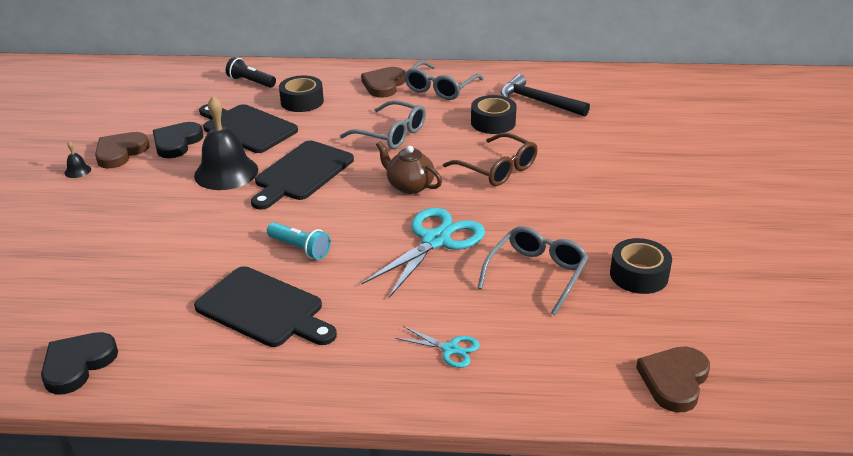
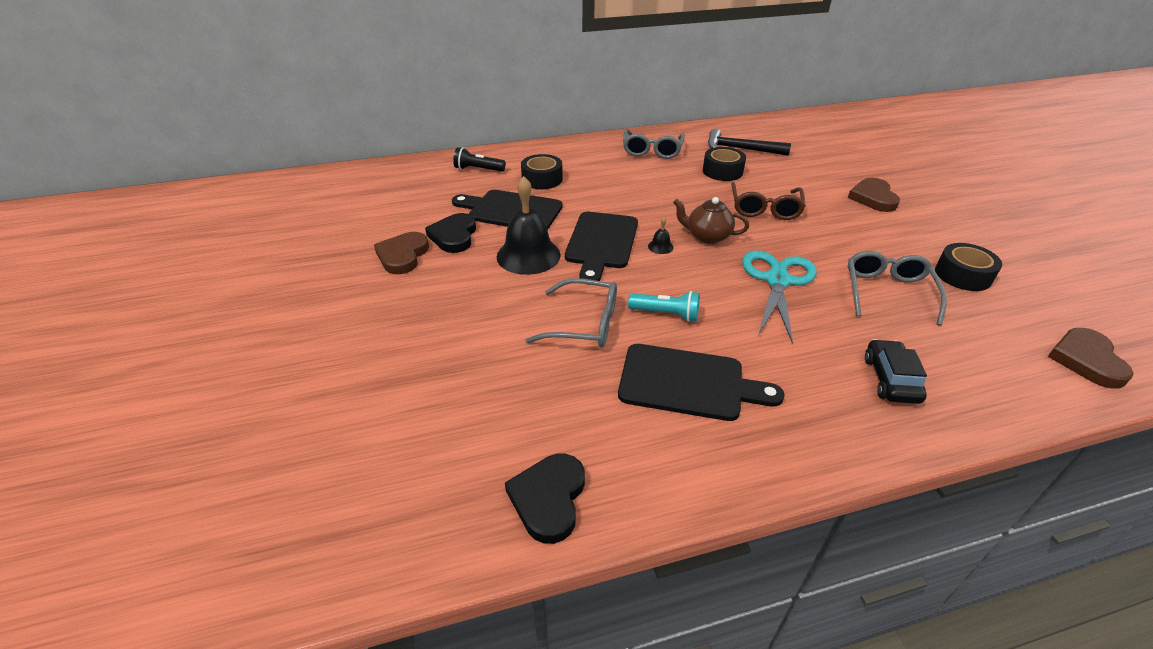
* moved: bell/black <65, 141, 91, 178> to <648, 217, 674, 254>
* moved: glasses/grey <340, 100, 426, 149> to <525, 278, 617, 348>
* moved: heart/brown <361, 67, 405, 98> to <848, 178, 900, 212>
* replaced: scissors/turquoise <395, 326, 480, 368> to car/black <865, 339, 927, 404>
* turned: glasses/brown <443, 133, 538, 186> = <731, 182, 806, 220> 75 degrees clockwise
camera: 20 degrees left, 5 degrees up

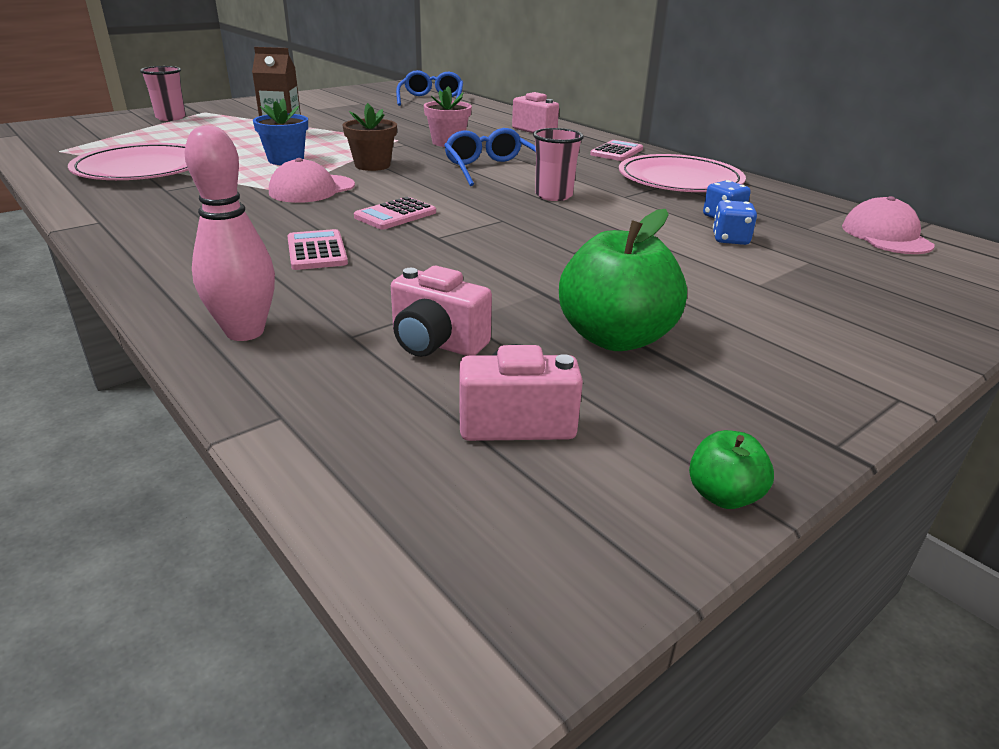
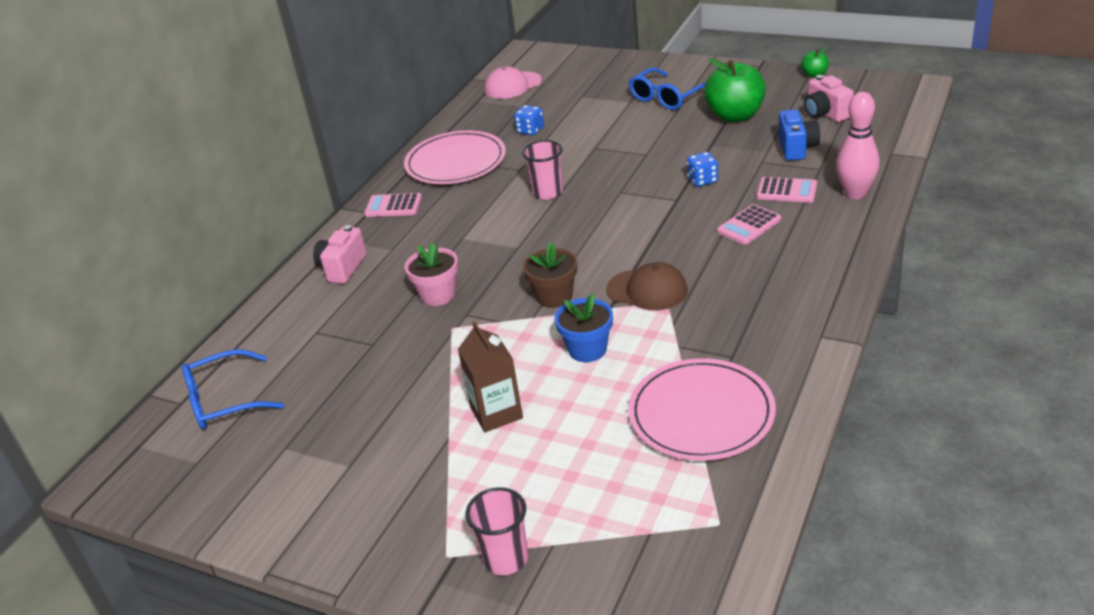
* moved: calculator/pink <354, 197, 436, 230> to <757, 177, 817, 203>
* moved: glasses/blue <444, 128, 536, 186> to <629, 68, 706, 110>
* moved: dice/blue <713, 200, 757, 245> to <687, 152, 718, 187>
* recoloured: cap/pink <269, 158, 355, 203> to cap/brown <606, 262, 688, 310>
* recoloured: camera/pink <391, 266, 492, 357> to camera/blue <778, 109, 820, 161>
camera: 110 degrees left, 5 degrees up

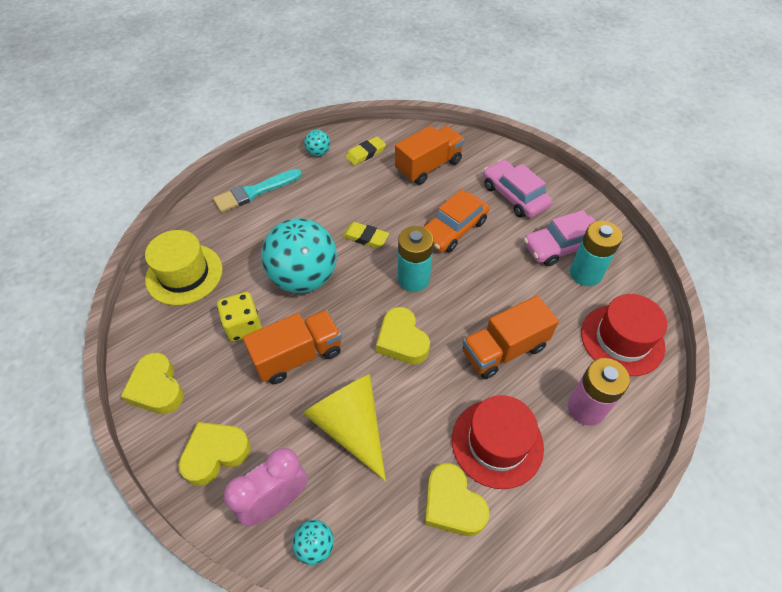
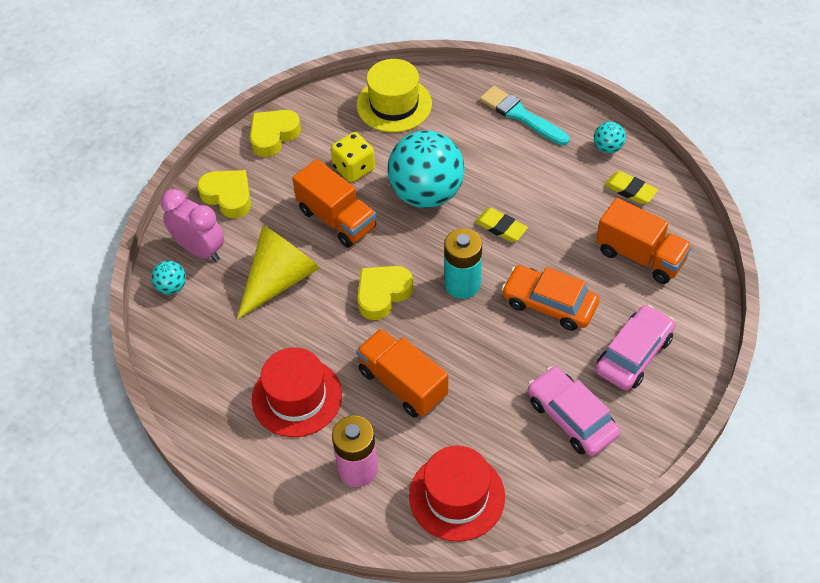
* removed: heart/yellow <425, 463, 489, 536>
* removed: battery/turquoise <570, 221, 623, 286>
* turned: eraser/yellow <342, 222, 389, 248> = <475, 208, 528, 242> 60 degrees counterclockwise
camera: 75 degrees right, 0 degrees up

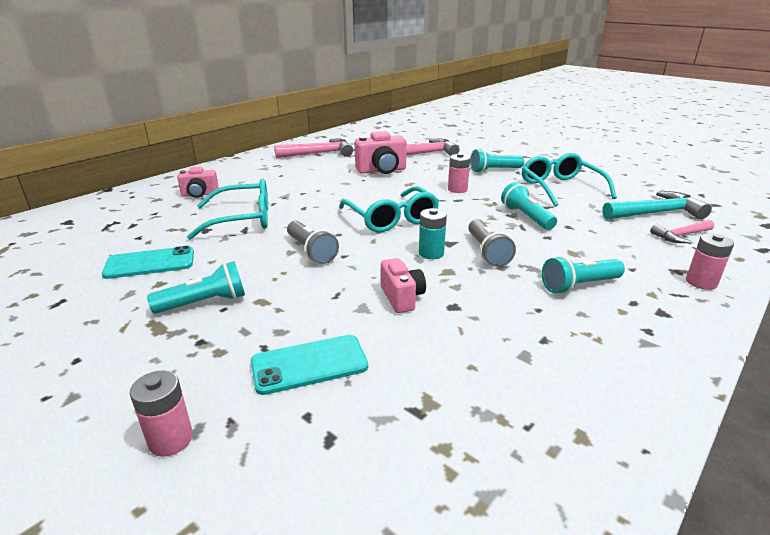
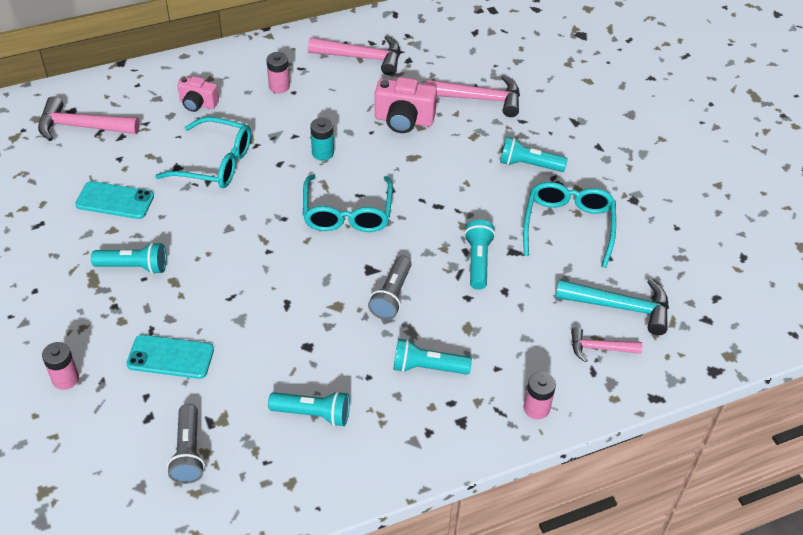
* removed: camera/pink <381, 258, 426, 313>
* added: hammer/pink <38, 96, 140, 141>
* added: flashlight/turquoise <268, 391, 350, 427>
* moved: flashlight/grey <287, 221, 339, 264> to <167, 404, 205, 484>
* moved: battery/turquoise <419, 208, 447, 259> to <310, 118, 334, 161>
* moved: battery/pink <448, 153, 470, 193> to <266, 52, 290, 93>
camera: 25 degrees right, 20 degrees up

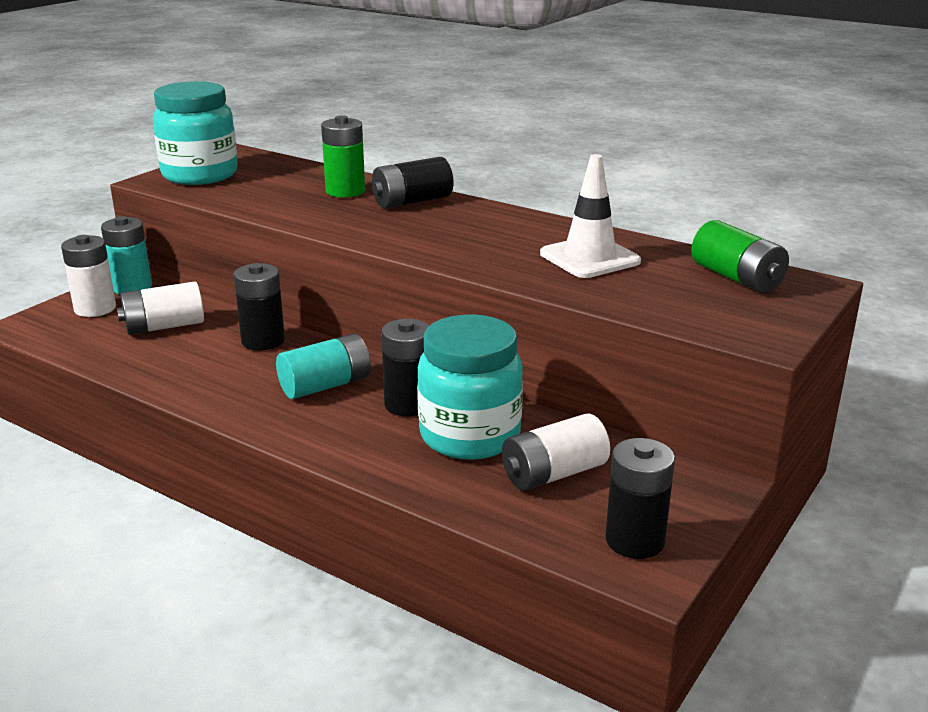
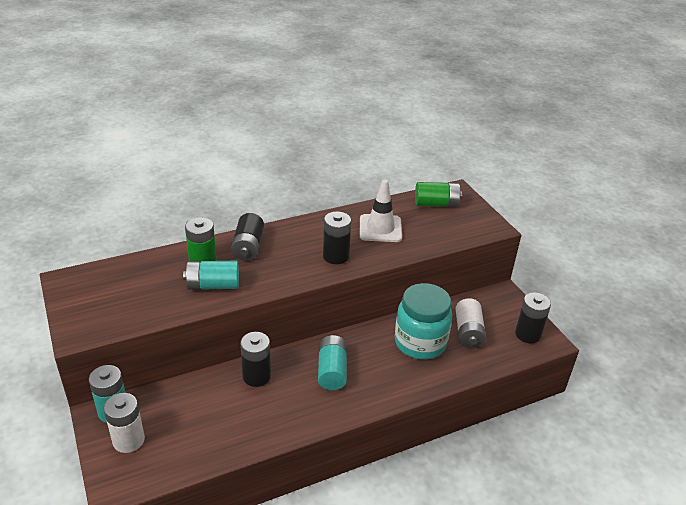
* removed: battery/white <117, 281, 204, 335>
* removed: jar/turquoise <153, 81, 238, 185>
* added: battery/turquoise <183, 261, 239, 290>
* moved: battery/black <381, 319, 429, 416> to <323, 211, 351, 264>
camera: 60 degrees left, 10 degrees up

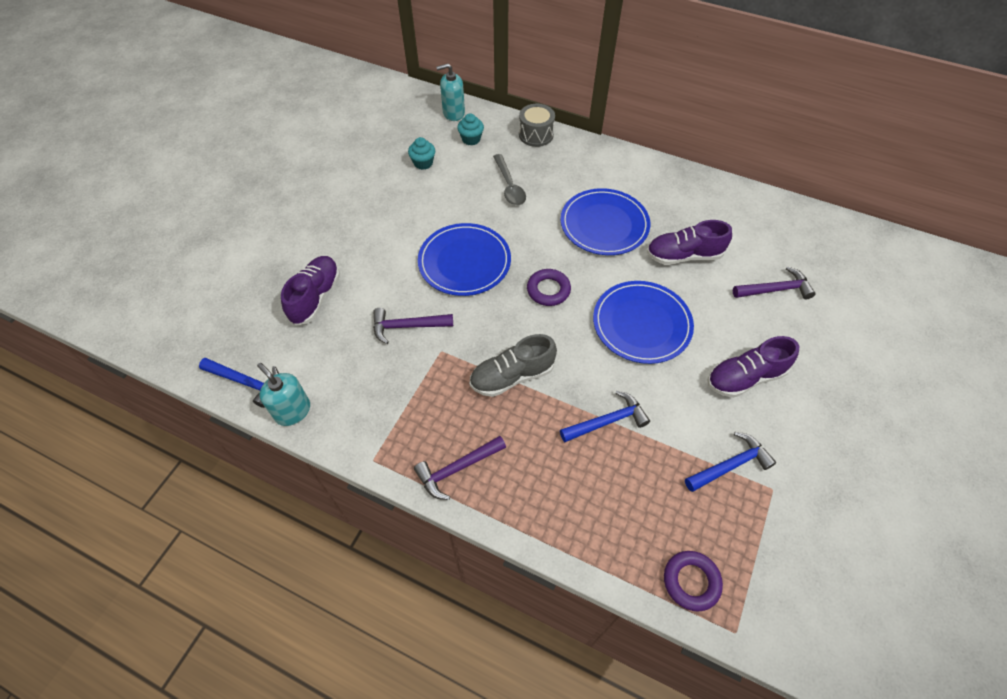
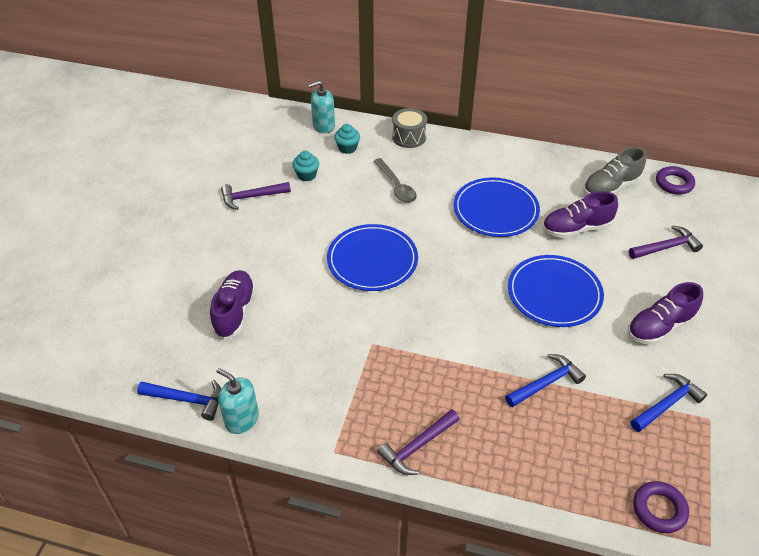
* moved: hammer/purple <373, 308, 453, 344> to <221, 182, 291, 210>
* moved: shoe/grey <470, 334, 557, 397> to <583, 147, 646, 195>
* moved: ring/purple <527, 269, 571, 306> to <656, 166, 695, 195>
camera: 10 degrees left, 10 degrees down

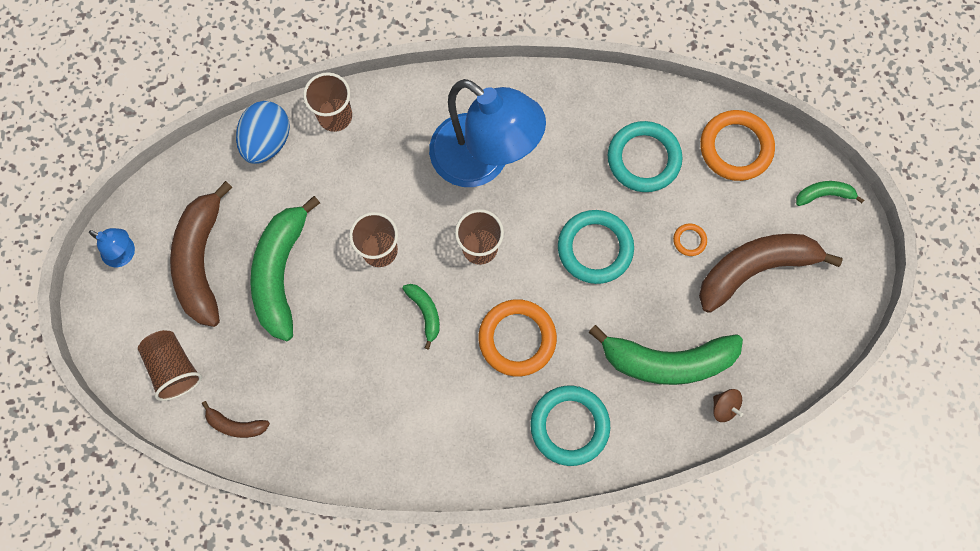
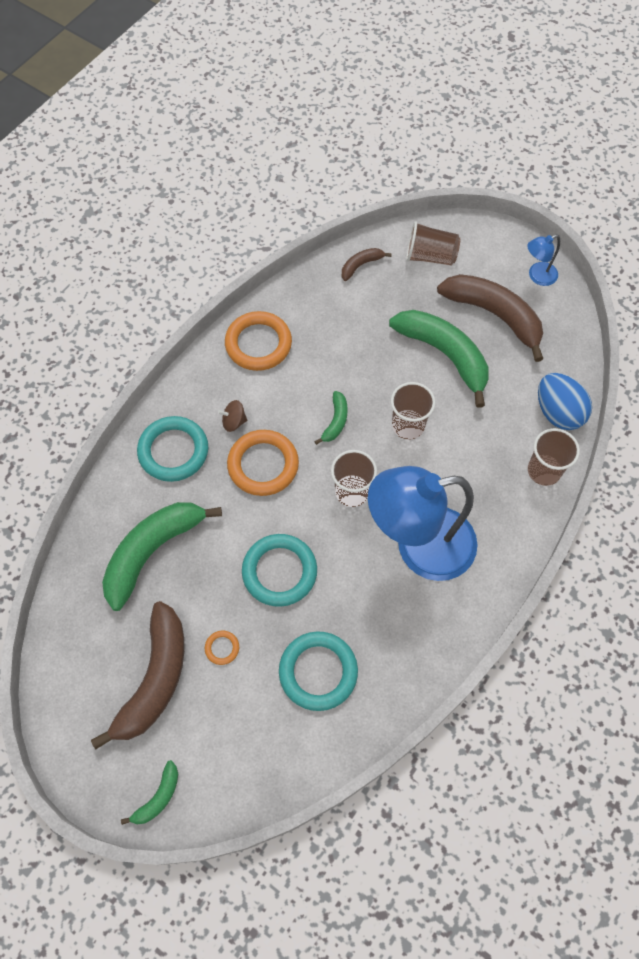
* moved: ring/orange <700, 110, 775, 181> to <225, 311, 292, 371>
* moved: spinning top/brown <713, 389, 743, 422> to <218, 400, 247, 432>
* turned: banana/green <403, 284, 440, 350> = <314, 391, 348, 445> 90 degrees counterclockwise
camera: 130 degrees right, 10 degrees down

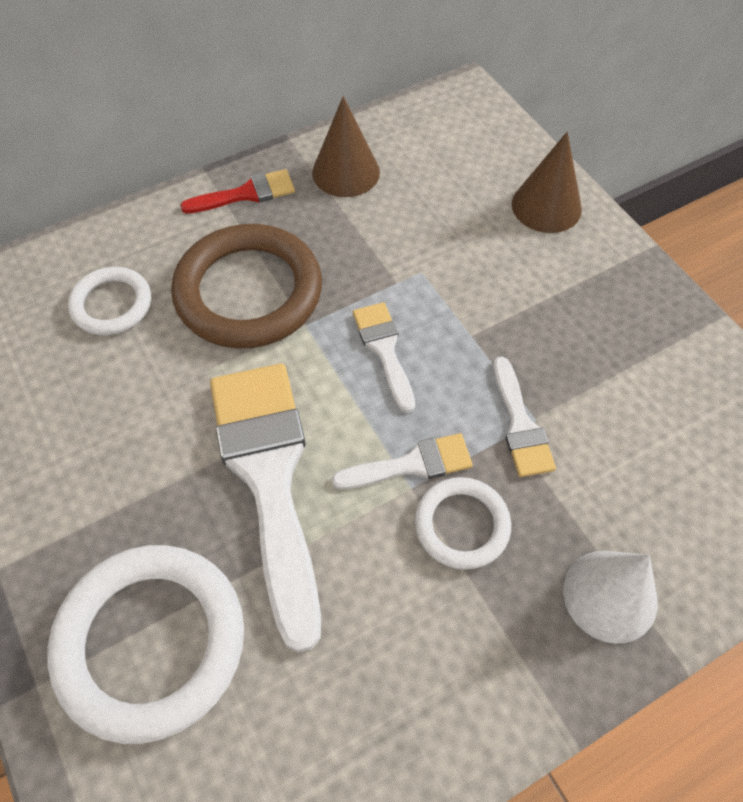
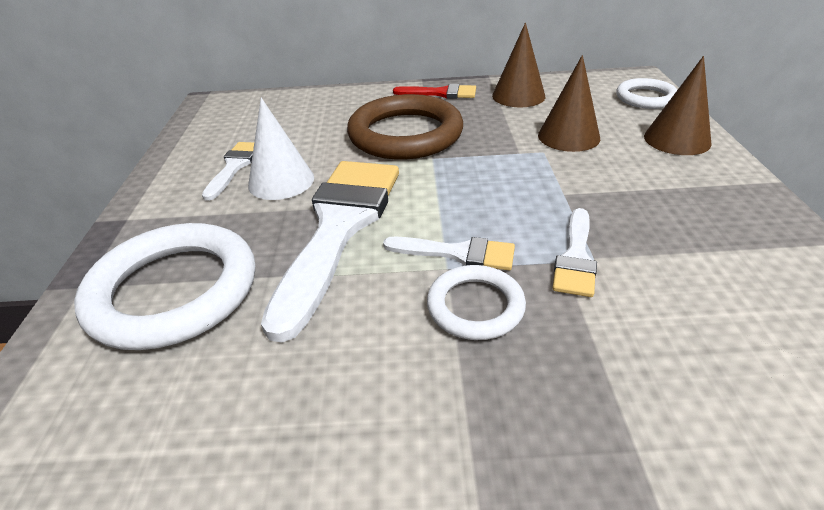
* added: cone/brown <538, 55, 600, 152>
* moved: ring/white <68, 267, 151, 335> to <616, 78, 677, 109>
* moved: brush/white <353, 302, 415, 413> to <202, 142, 254, 201>
* moved: cone/white <563, 551, 658, 644> to <248, 98, 314, 200>
camera: 30 degrees right, 20 degrees down

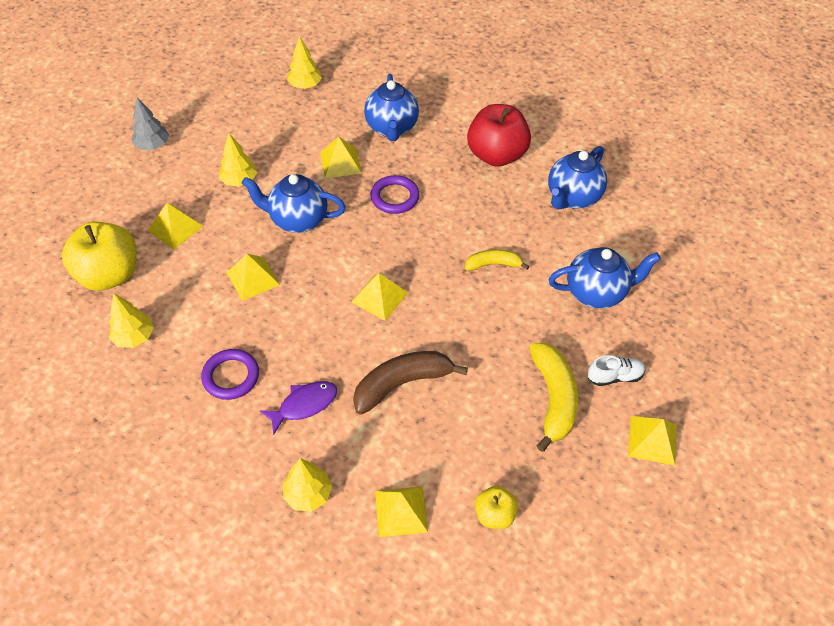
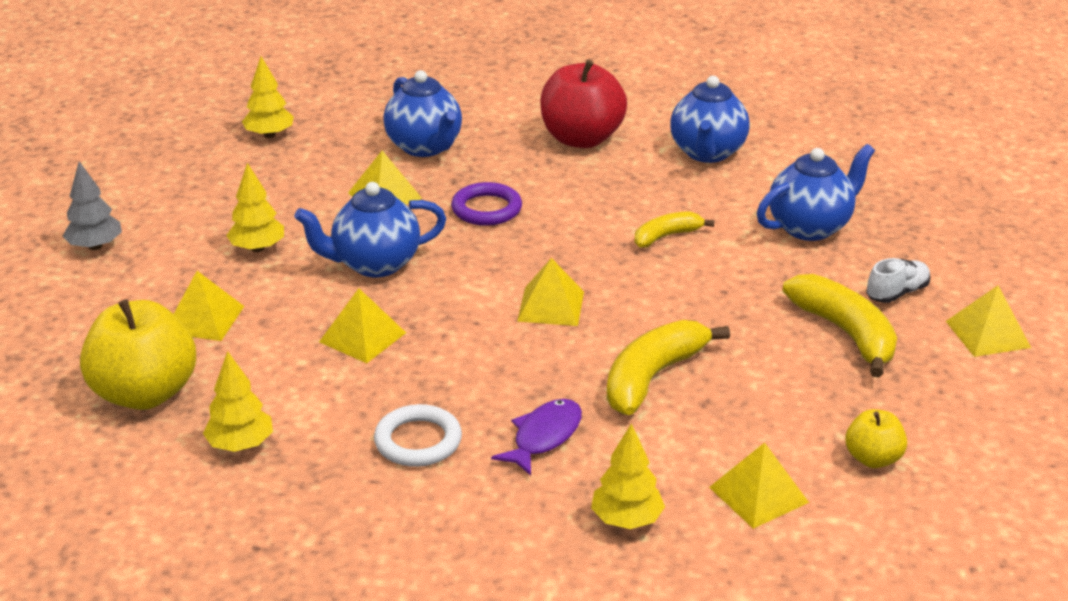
* recoloured: ring/purple <201, 349, 259, 400> to ring/white <374, 404, 462, 467>
* recoloured: banana/brown <353, 351, 468, 415> to banana/yellow <607, 320, 730, 415>
camera: 25 degrees left, 20 degrees down

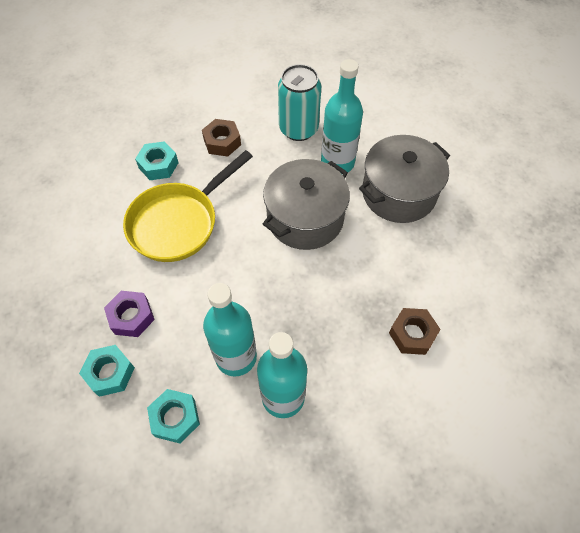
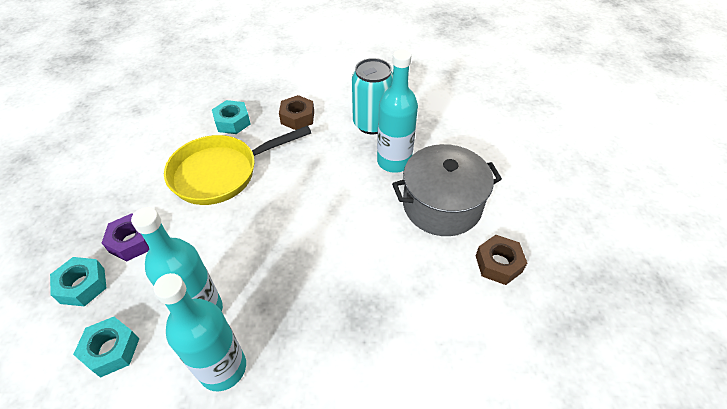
* removed: pot/grey <263, 159, 350, 250>
* moved: nut/brown <389, 308, 441, 355> to <476, 235, 527, 285>
camera: 20 degrees right, 10 degrees down

